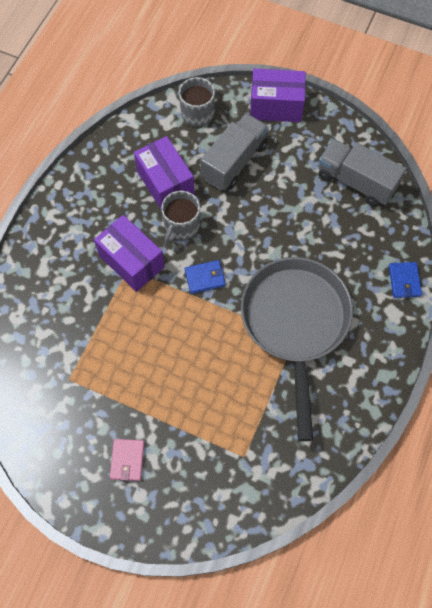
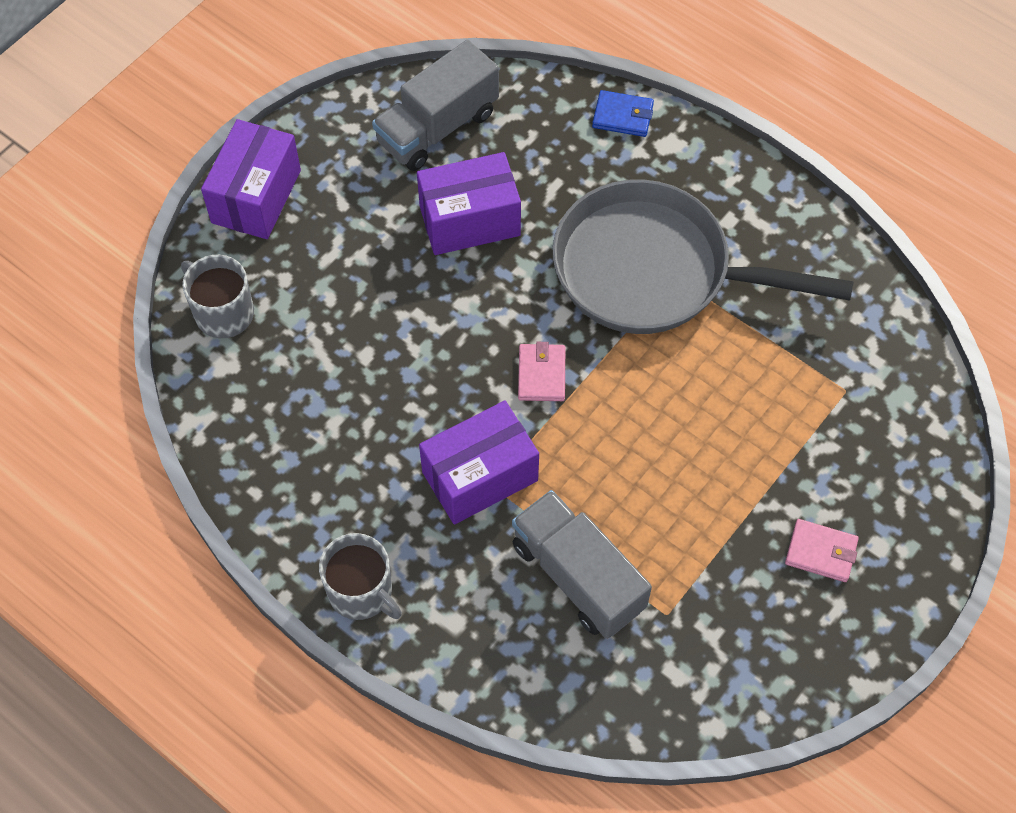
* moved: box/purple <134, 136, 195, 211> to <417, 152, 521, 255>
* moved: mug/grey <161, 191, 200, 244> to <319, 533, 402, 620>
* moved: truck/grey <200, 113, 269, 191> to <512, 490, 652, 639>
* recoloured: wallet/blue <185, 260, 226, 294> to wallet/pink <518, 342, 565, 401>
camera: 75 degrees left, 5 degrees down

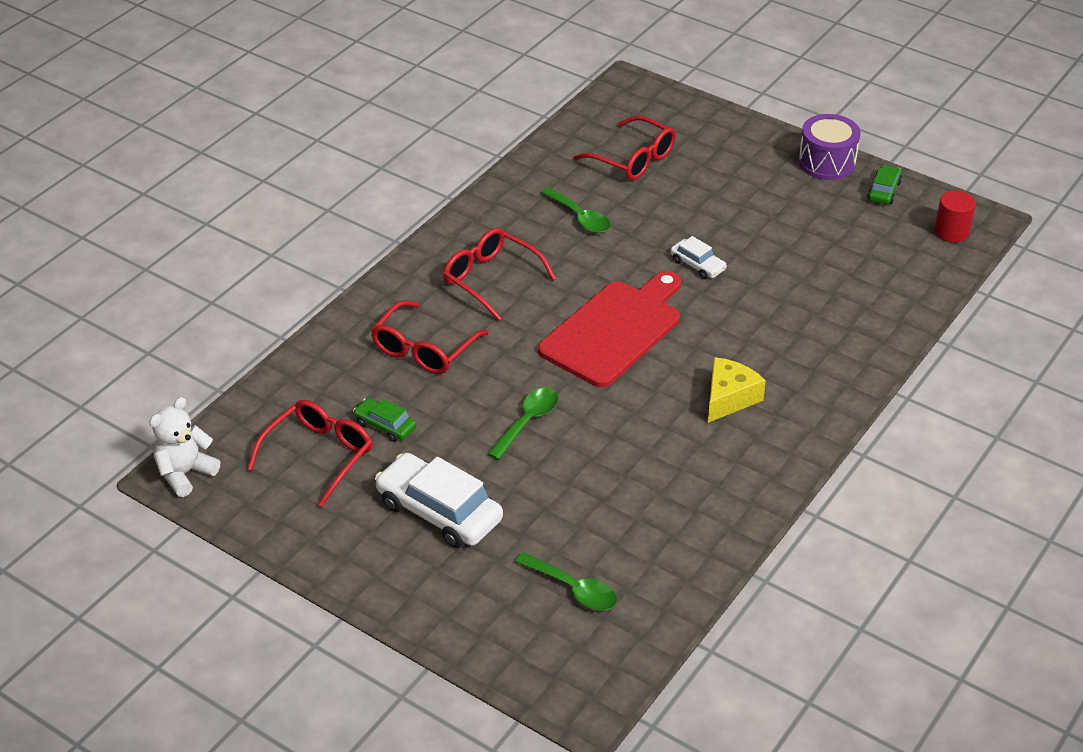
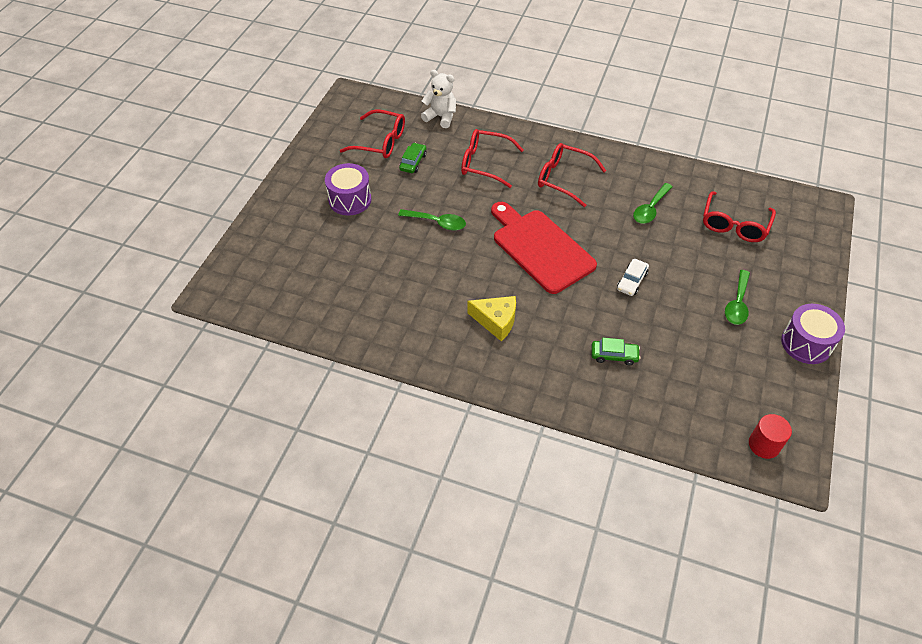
* moved: teddy bear/white <149, 397, 220, 497> to <421, 70, 456, 128>
* moved: spoon/green <515, 552, 617, 610> to <725, 270, 750, 325>
* moved: car/green <867, 165, 902, 204> to <591, 338, 640, 365>
* replaced: car/white <375, 453, 503, 548> to drum/purple <325, 163, 371, 216>
* turned: glasses/red <443, 228, 556, 321> = <538, 143, 606, 207> 90 degrees counterclockwise
* turned: cutting board/red <538, 271, 681, 387> = <491, 202, 597, 294> 150 degrees counterclockwise
camera: 75 degrees right, 10 degrees up

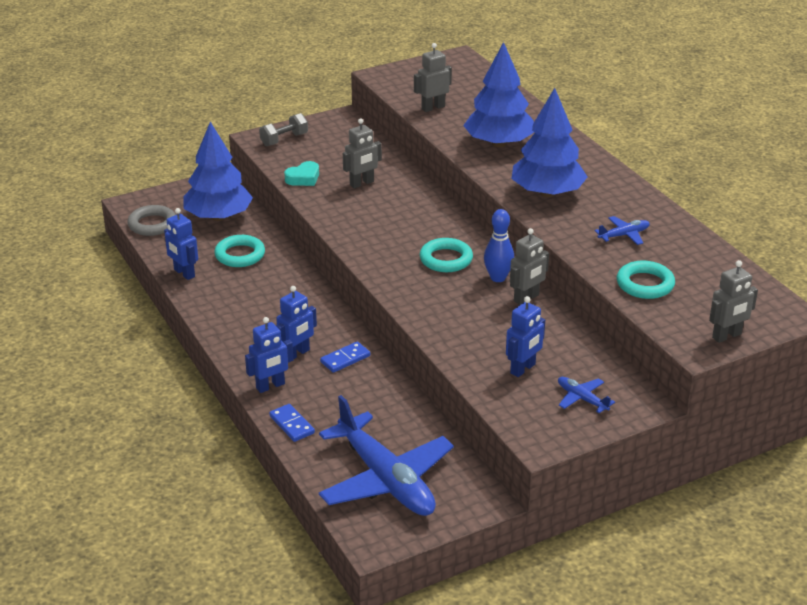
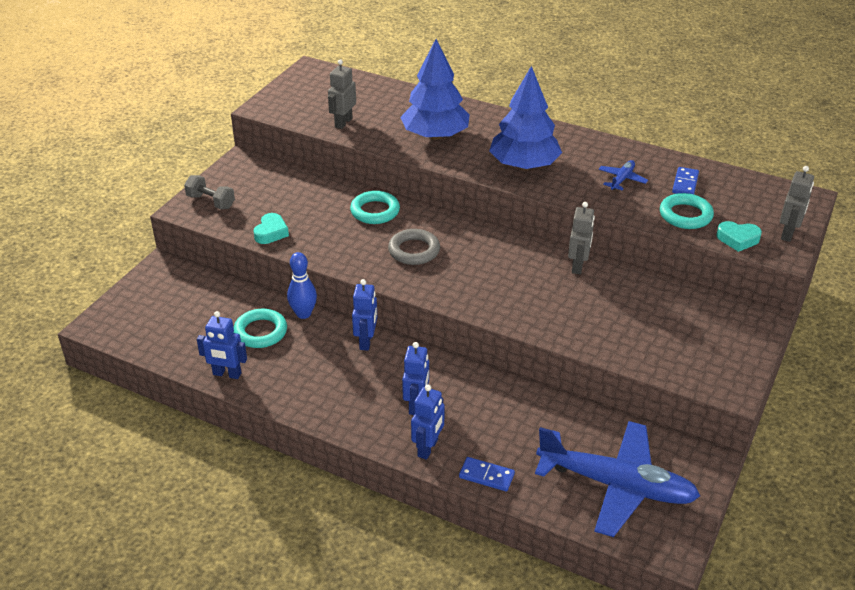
* removed: tree/blue <184, 122, 253, 221>
* removed: robot/grey <343, 118, 382, 188>
* removed: plane/blue <558, 377, 615, 413>
* added: heart/turquoise <716, 221, 762, 252>
* moved: ring/grey <127, 205, 176, 236> to <388, 229, 440, 265>
* moved: domino/blue <320, 341, 370, 373> to <672, 167, 699, 194>
* moved: ring/turquoise <420, 238, 473, 272> to <350, 191, 400, 224>
* moved: bowling pin/blue <484, 209, 514, 282> to <287, 252, 317, 319>
* moved: robot/blue <506, 296, 545, 377> to <352, 279, 377, 351>
* turned: dumbbell/grey <259, 113, 308, 146> = <184, 175, 235, 209> 75 degrees counterclockwise
camera: 35 degrees left, 5 degrees up

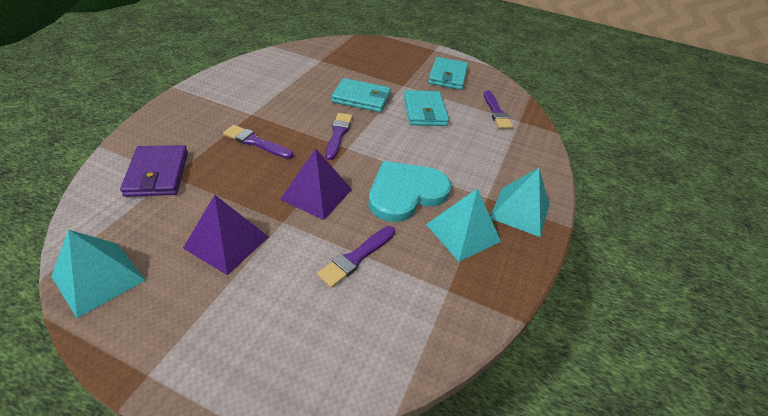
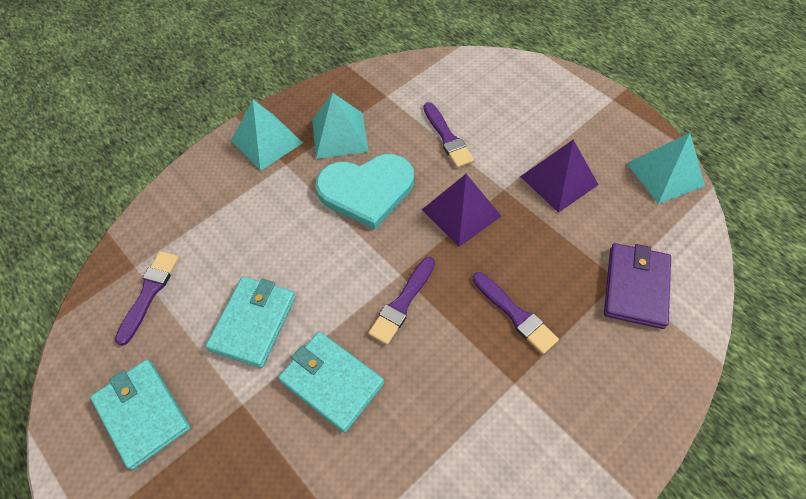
* turned: brush/purple <317, 226, 395, 288> = <423, 102, 474, 168> 90 degrees clockwise
* turned: wallet/turquoise <428, 57, 468, 90> = <90, 359, 190, 470> 75 degrees counterclockwise
camera: 150 degrees left, 15 degrees up

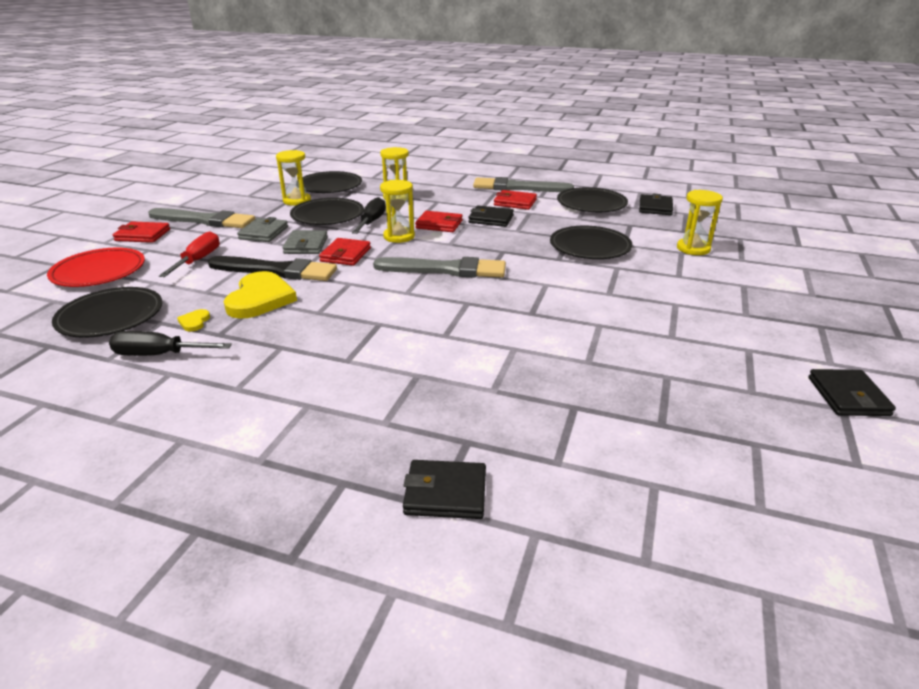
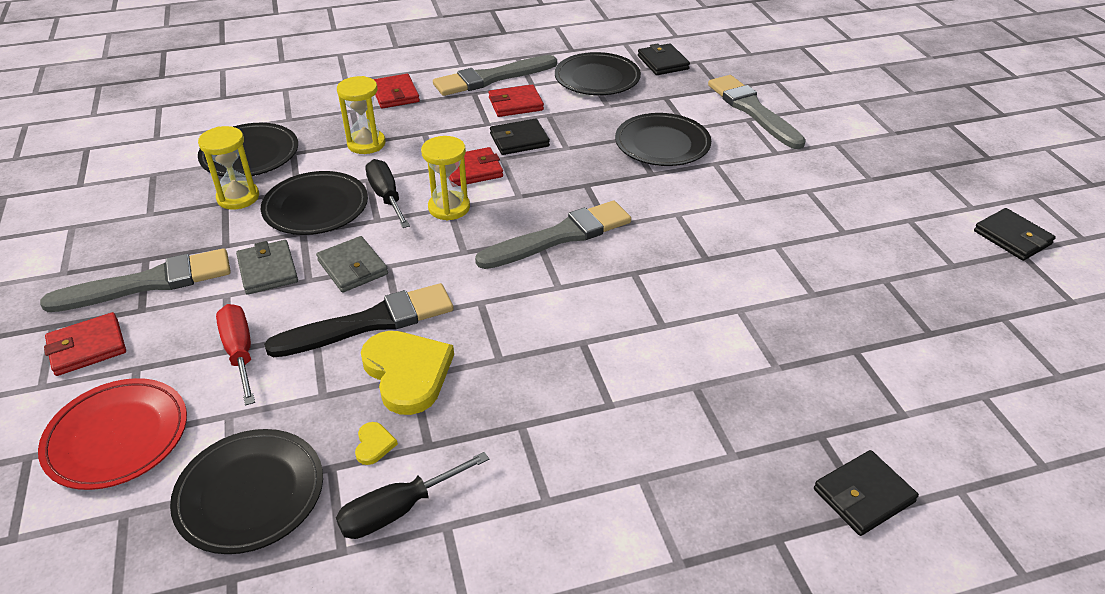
* moved: wallet/red <319, 238, 371, 266> to <373, 74, 420, 108>
* replaced: hourglass/yellow <677, 190, 723, 255> to brush/grey <708, 75, 806, 149>
* turned: heart/yellow <177, 309, 210, 332> = <355, 422, 398, 465> 150 degrees counterclockwise
camera: 35 degrees left, 10 degrees up

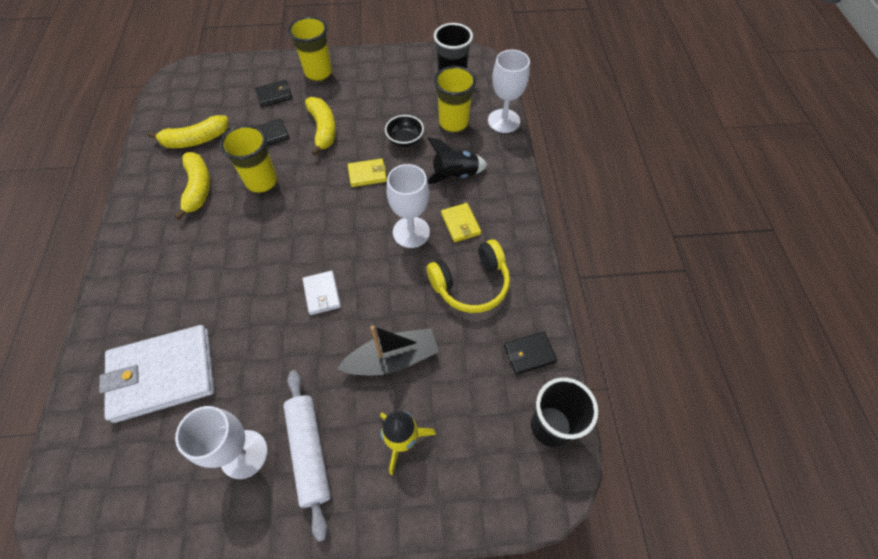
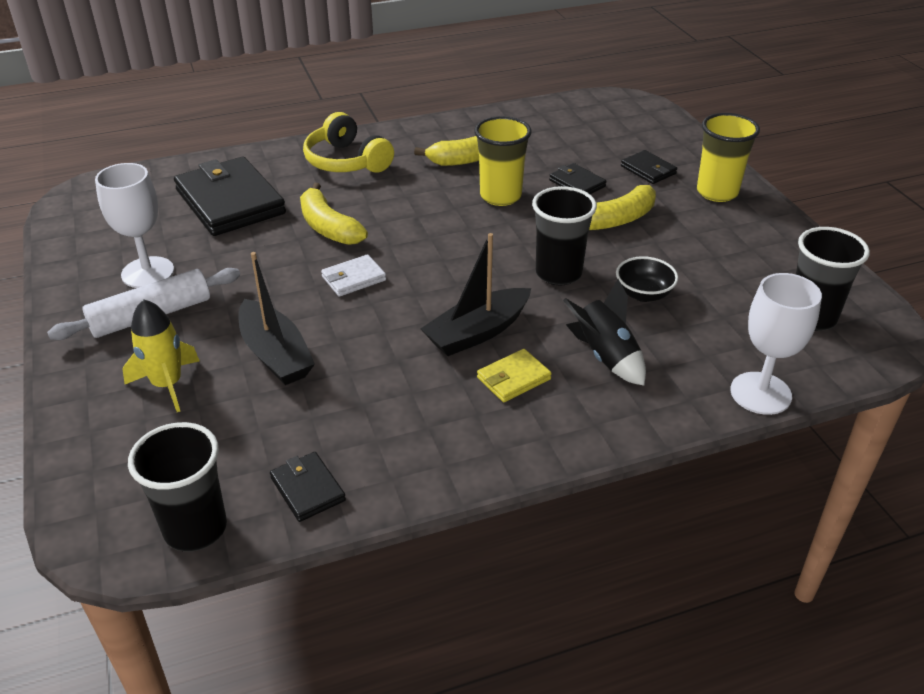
* removed: cup/yellow <434, 66, 476, 132>
* moved: banana/yellow <148, 115, 228, 148> to <300, 183, 368, 245>
* moved: headphones/yellow <427, 240, 510, 313> to <303, 112, 394, 173>
* replaced: wallet/yellow <348, 158, 387, 187> to cup/black <532, 186, 597, 285>
* replaced: goblet/white <387, 164, 430, 248> to boat/black <420, 233, 531, 356>
* recoloured: wallet/white <99, 325, 214, 423> to wallet/black <174, 157, 286, 236>
camera: 75 degrees right, 20 degrees down

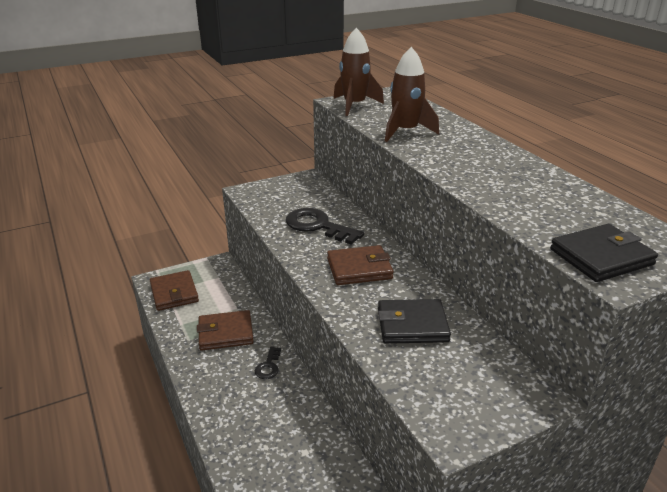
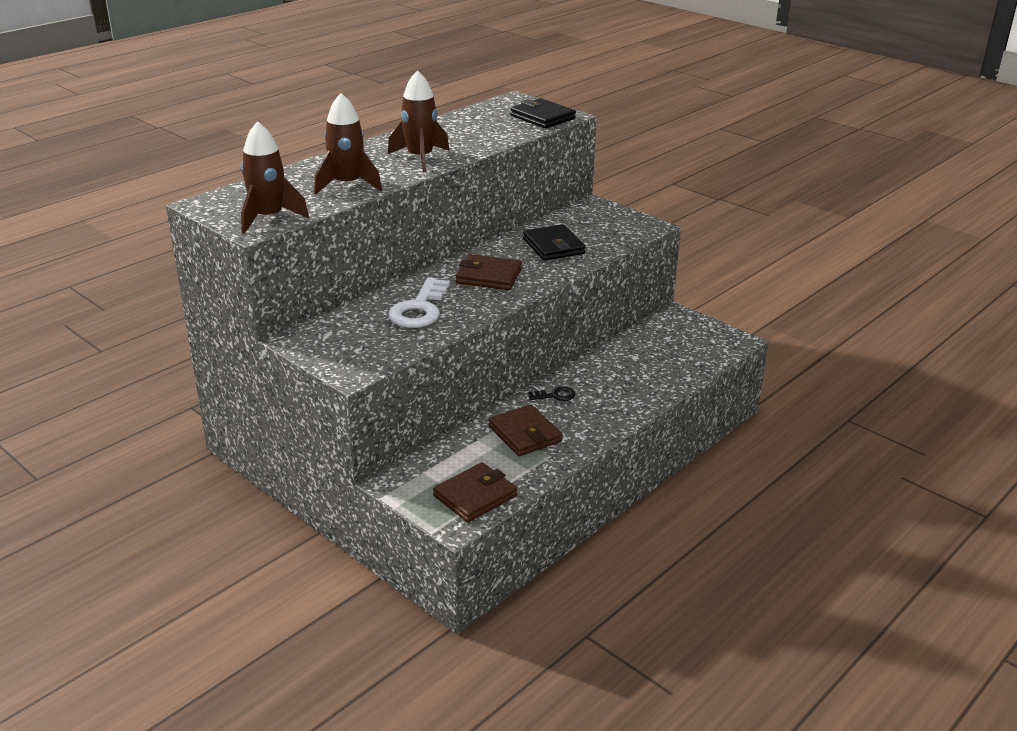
* added: rocket/brown <388, 70, 450, 172>
* recoloured: key/black <286, 208, 364, 245> to key/white <388, 277, 450, 328>
* turned: wallet/brown <327, 245, 394, 285> = <455, 254, 522, 290> 45 degrees counterclockwise
camera: 110 degrees left, 0 degrees up

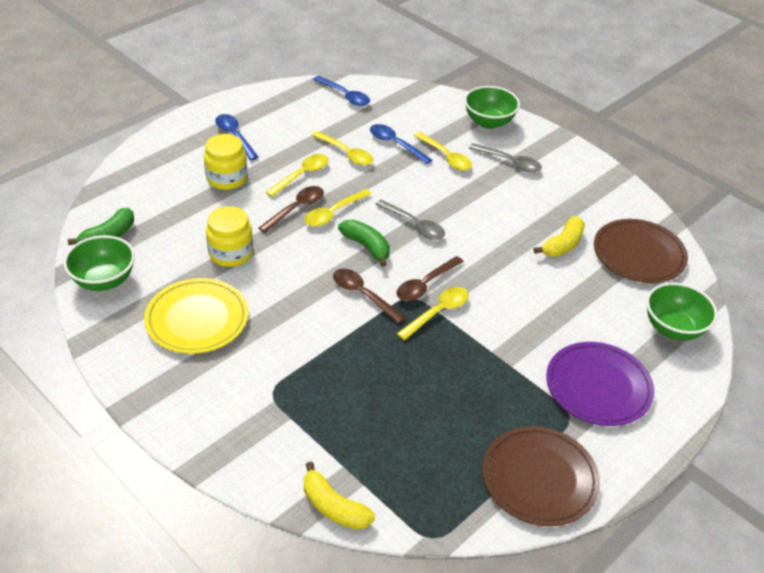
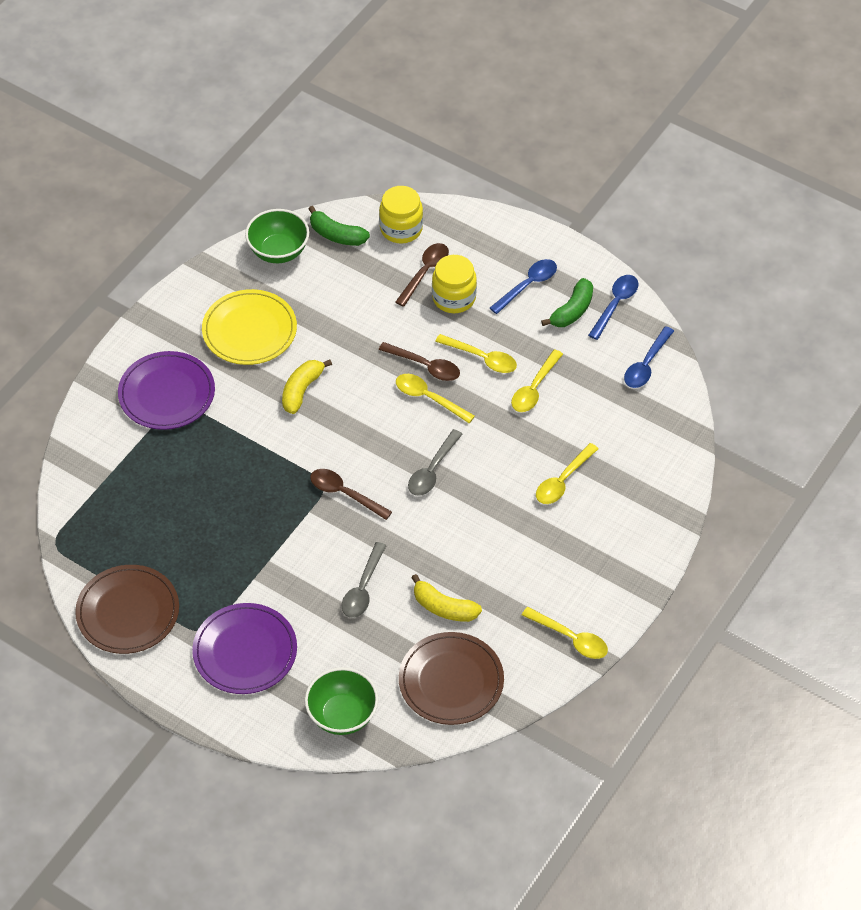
* removed: bowl/green <464, 86, 520, 129>
* added: plate/purple <118, 351, 215, 430>
* moved: jar/yellow <206, 206, 253, 267> to <379, 186, 423, 244>
* moved: banana/yellow <304, 461, 375, 529> to <282, 359, 332, 414>
* moved: spoon/brown <333, 269, 406, 324> to <395, 243, 449, 307>
* moved: banana/green <338, 220, 390, 267> to <541, 278, 593, 327>
* moved: spoon/blue <370, 124, 432, 164> to <588, 275, 639, 340>
* moved: spoon/yellow <397, 287, 469, 340> to <522, 607, 608, 659>
* moved: spoon/grey <469, 143, 542, 173> to <342, 542, 387, 618>
camera: 80 degrees right, 10 degrees up

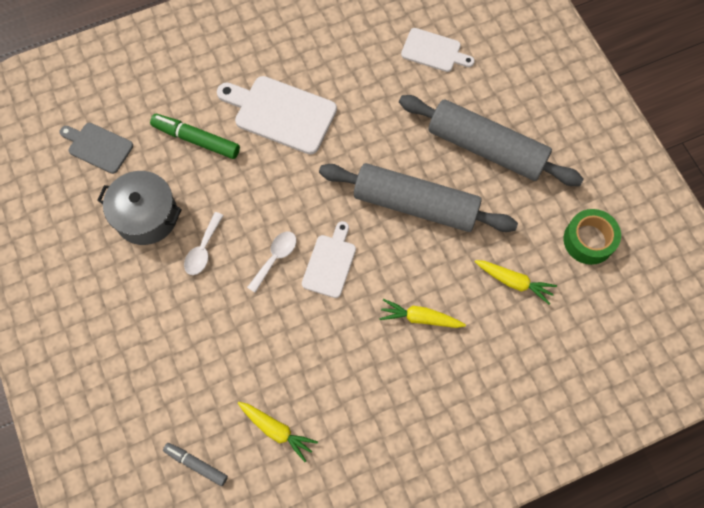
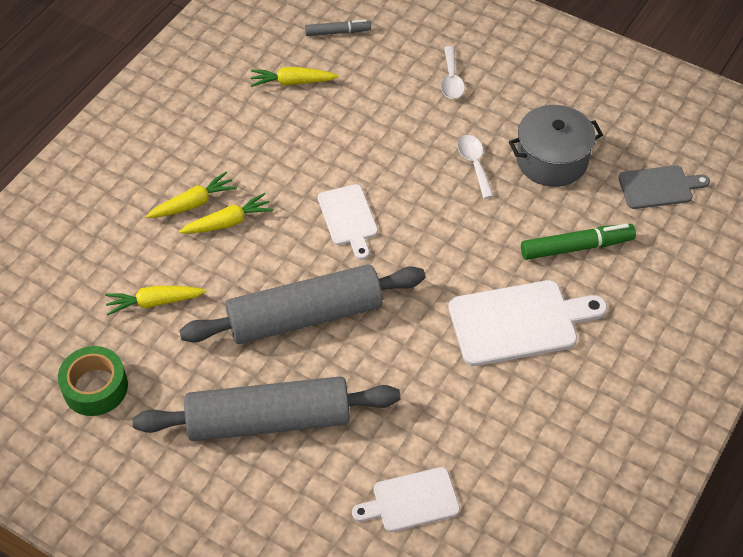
* added: carrot/yellow <146, 172, 237, 218>
* moved: spoon/white <247, 232, 296, 293> to <441, 46, 465, 99>
camera: 145 degrees right, 15 degrees down

